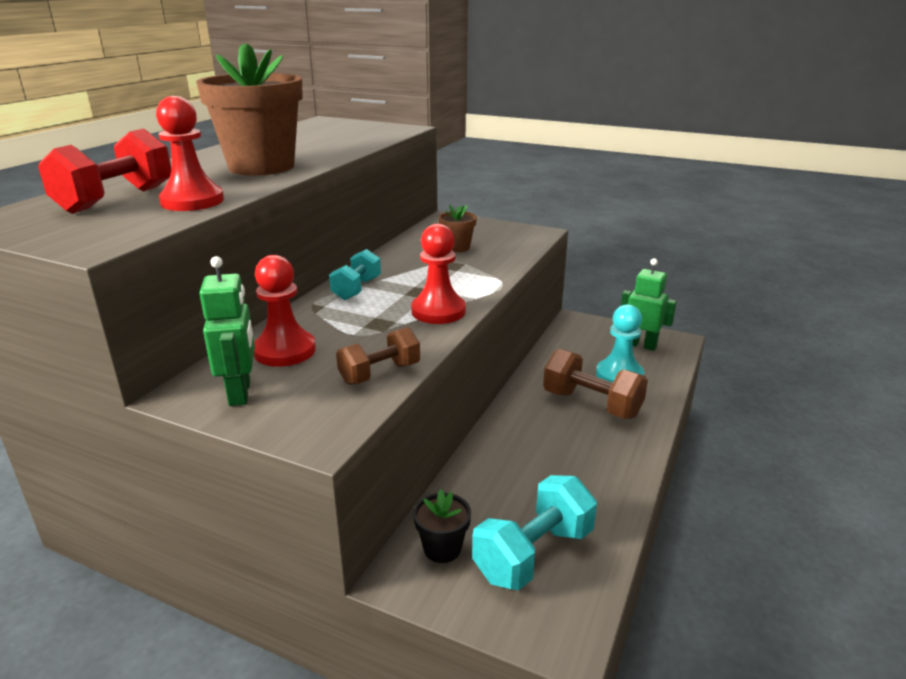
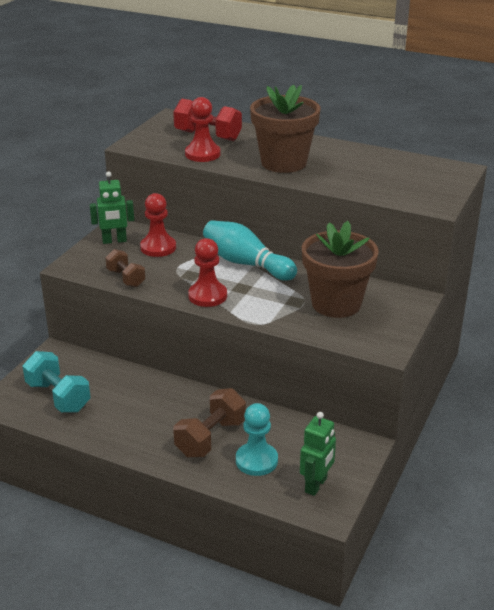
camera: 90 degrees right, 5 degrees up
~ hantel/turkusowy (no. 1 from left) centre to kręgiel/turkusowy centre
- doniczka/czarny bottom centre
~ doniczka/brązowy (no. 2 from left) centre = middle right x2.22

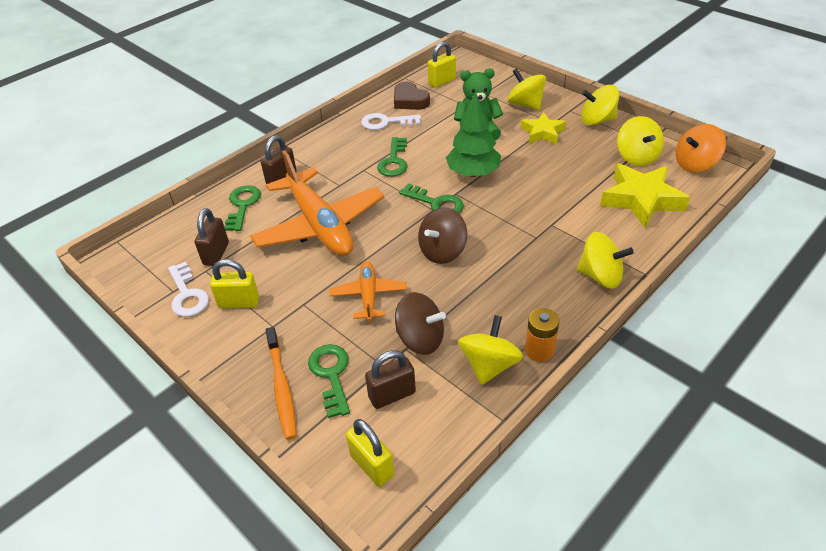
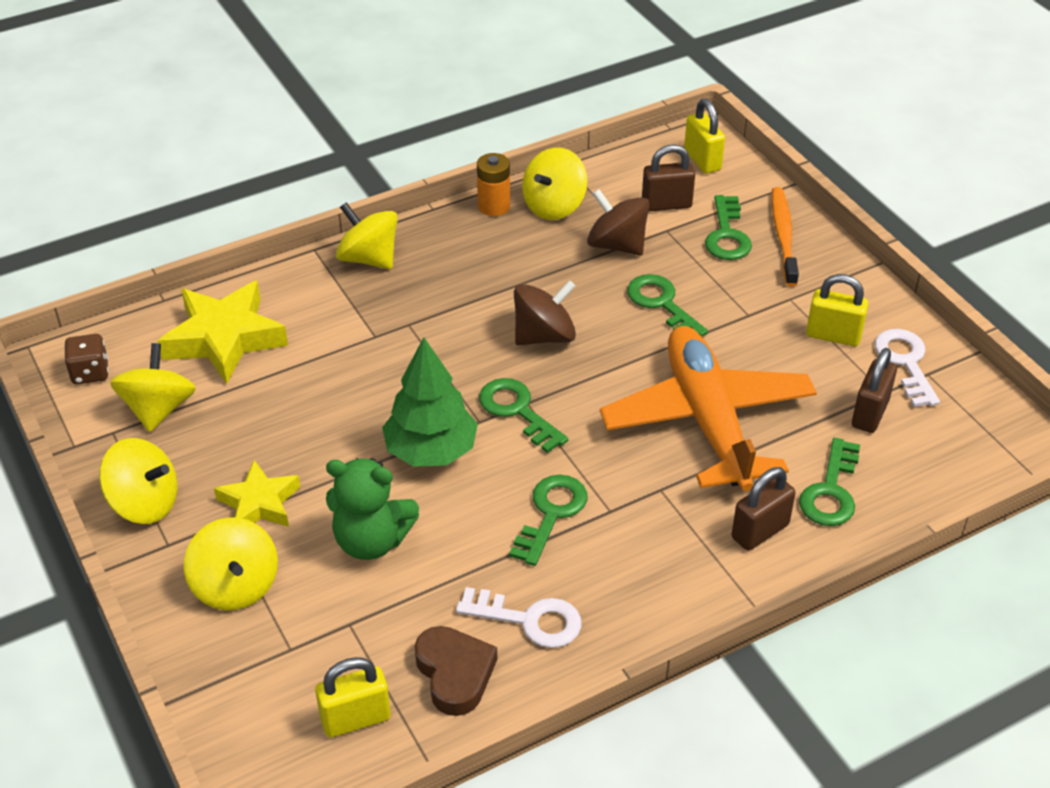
camera: 165 degrees left, 0 degrees up
~ samolot/pomarańczowy (no. 2 from left) centre to klucz/zielony (no. 3 from left) centre
~ bączek/pomarańczowy top right to kostka do gry/brązowy middle left

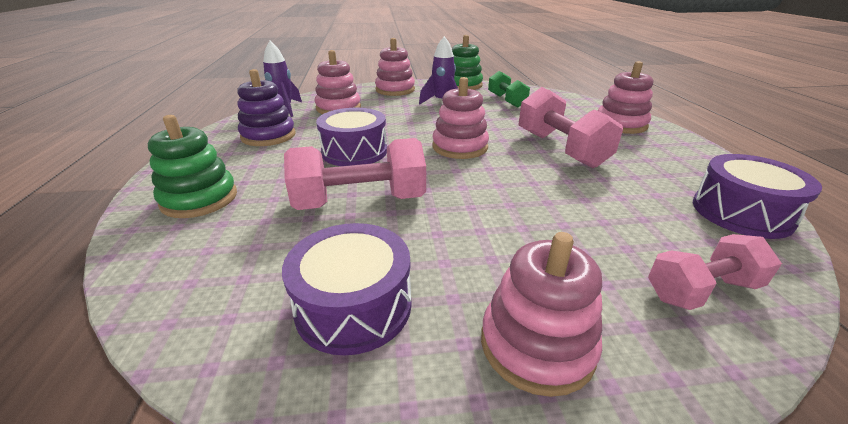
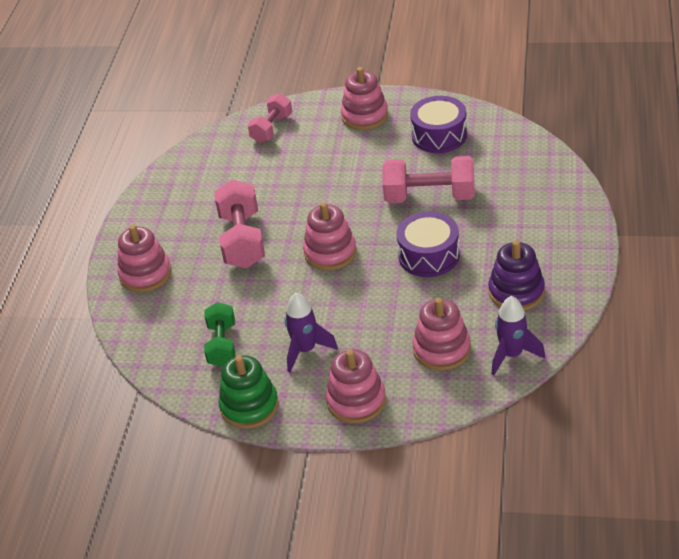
camera: 160 degrees left, 10 degrees up
- zabawka nakładanka/zielony (no. 1 from left) middle left
~ hantel/różowy (no. 3 from left in the first image) middle right = top centre 60 degrees counterclockwise
- bęben/fioletowy (no. 3 from left) middle right

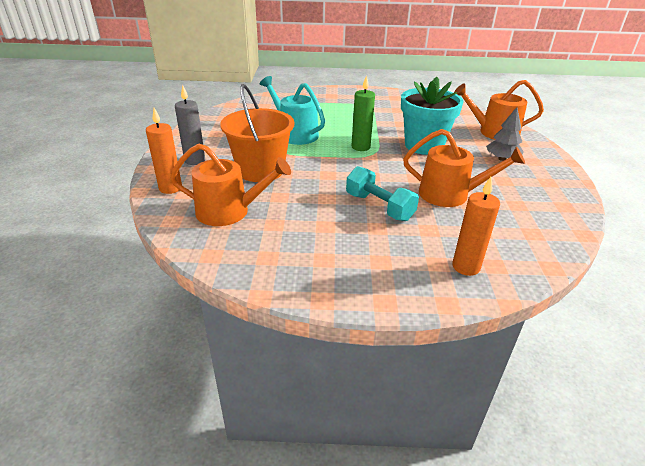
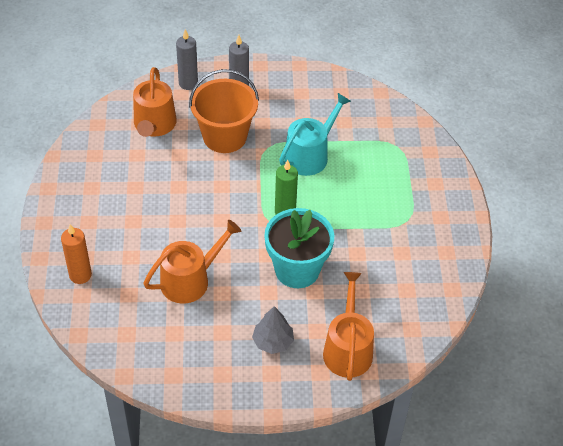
camera: 85 degrees right, 15 degrees up
~ świeca/pomarańczowy (no. 1 from left) top left to świeca/szary (no. 1 from left) top left
- hantel/turkusowy centre
~ konewka/pomarańczowy (no. 2 from left) middle right = centre 135 degrees counterclockwise

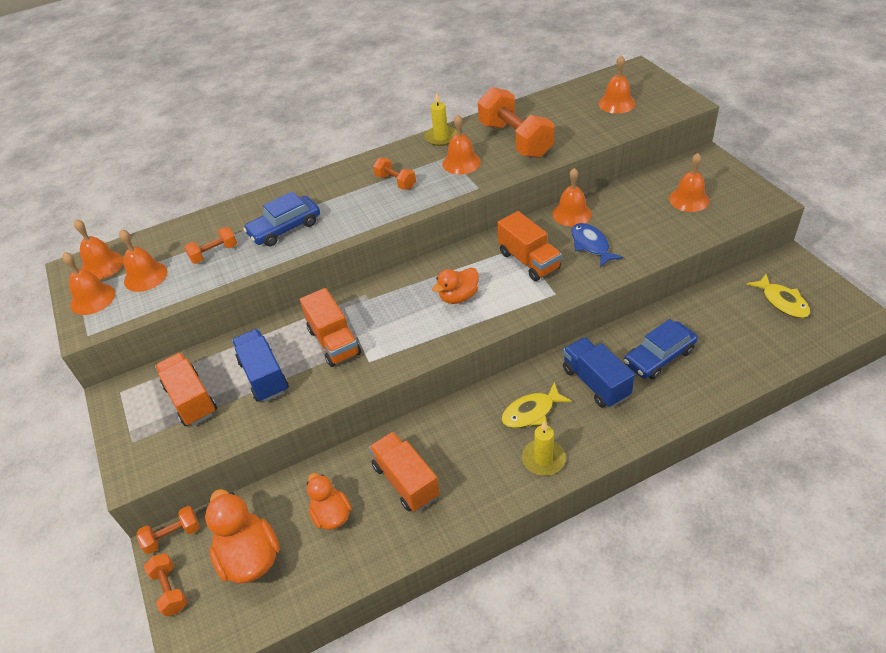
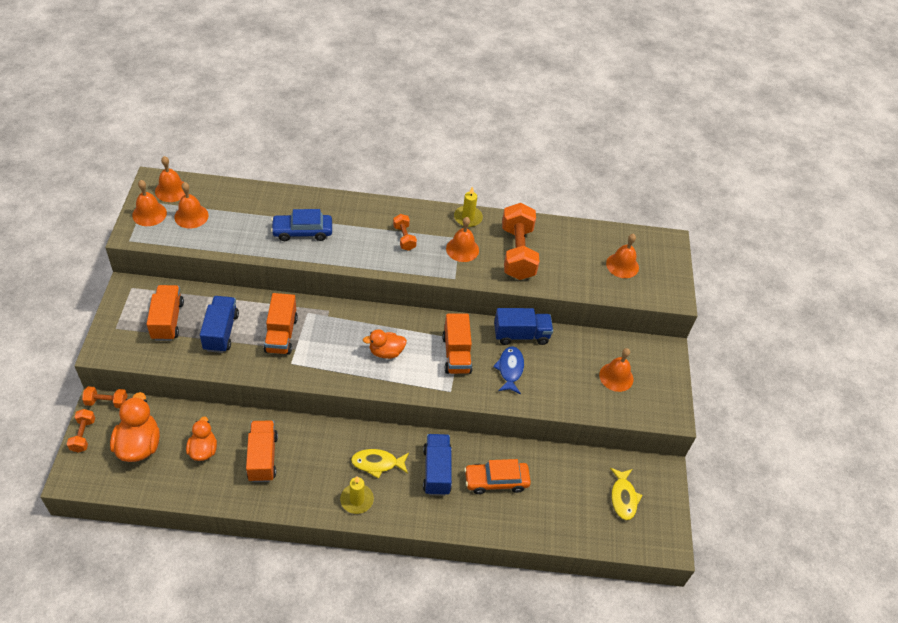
camera: 20 degrees right, 5 degrees up
- hantel/pomarańczowy (no. 3 from left) middle left
~ dzwonek/pomarańczowy (no. 5 from left) top centre to ciężarówka/niebieski (no. 3 from left) centre
~ samochód/niebieski (no. 2 from left) middle right to samochód/pomarańczowy bottom centre

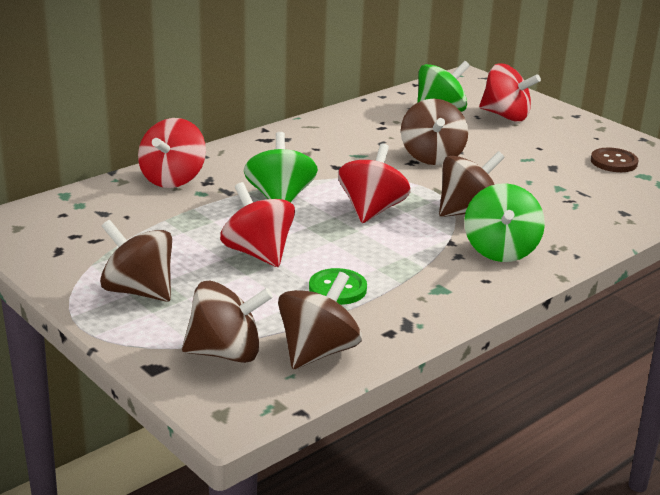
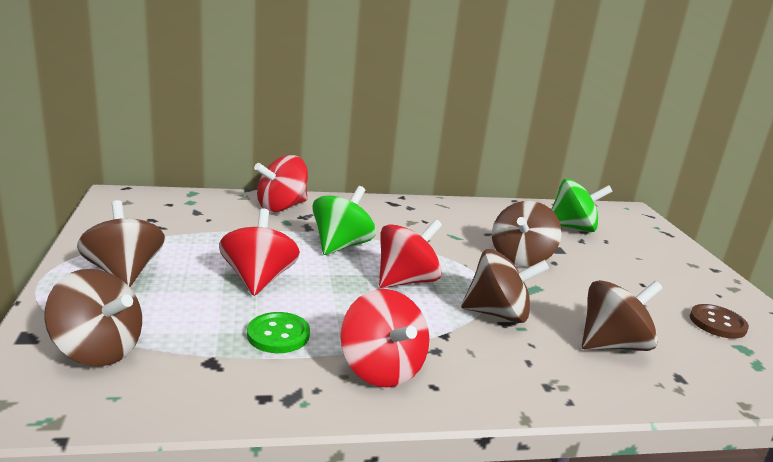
camera: 30 degrees right, 5 degrees down
~ bączek/brązowy (no. 3 from left in the first image) centre to bączek/brązowy (no. 5 from left) bottom right
- bączek/zielony (no. 3 from left) middle right
~ bączek/czerwony (no. 4 from left in the first image) top right to bączek/czerwony (no. 3 from left) bottom centre

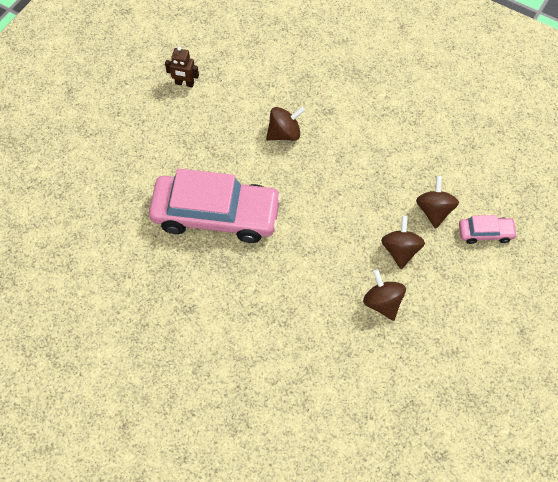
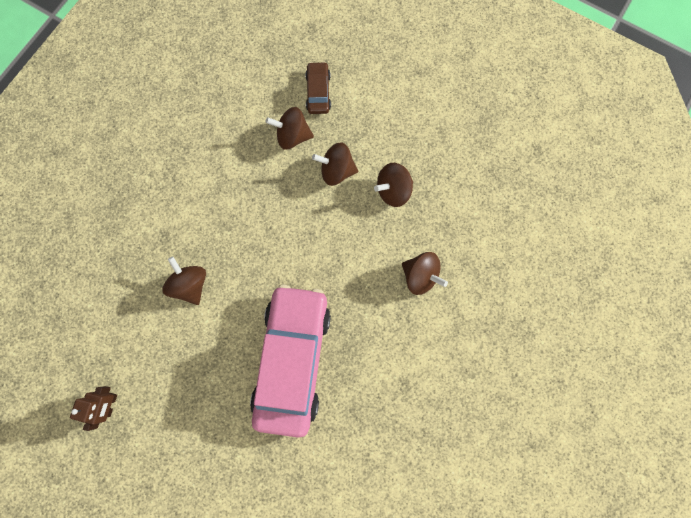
camera: 90 degrees left, 15 degrees up
~ samochód/różowy (no. 2 from left) middle right to samochód/brązowy top centre
+ bączek/brązowy (no. 5 from left) centre

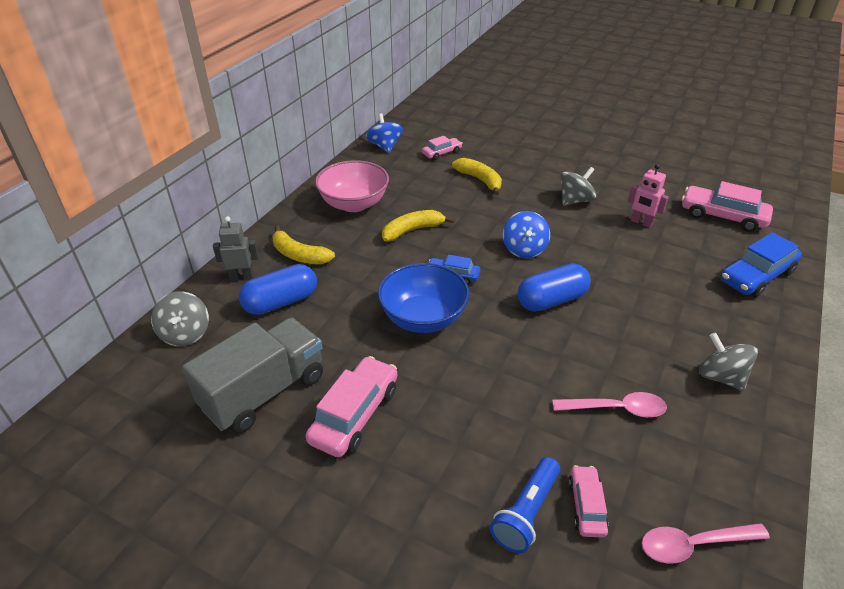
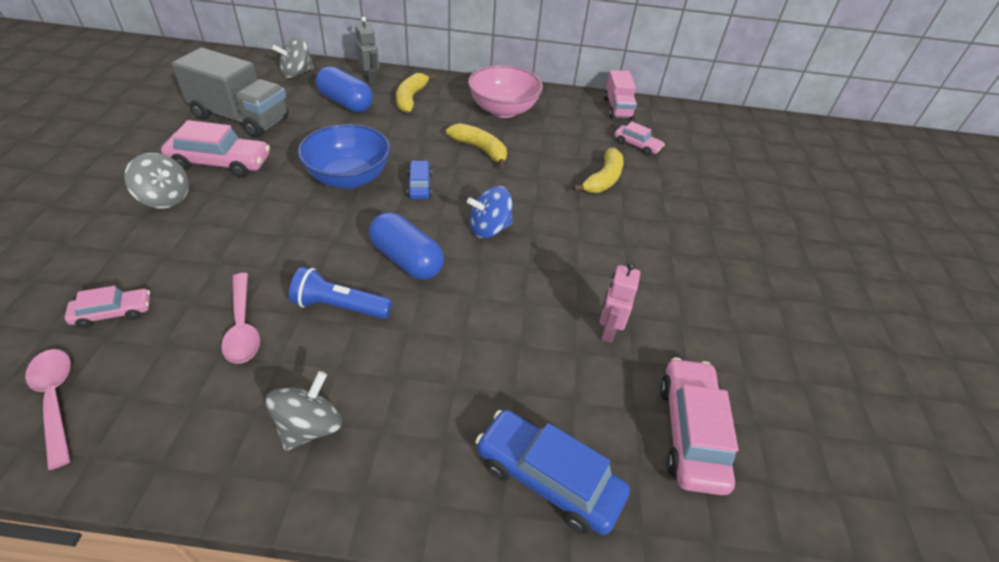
camera: 65 degrees right, 5 degrees up
~ bączek/niebieski (no. 1 from left) top centre to ciężarówka/różowy top centre
~ latarka/niebieski bottom centre to centre
~ bączek/szary (no. 2 from left in the first image) top right to bączek/szary (no. 1 from left) top left

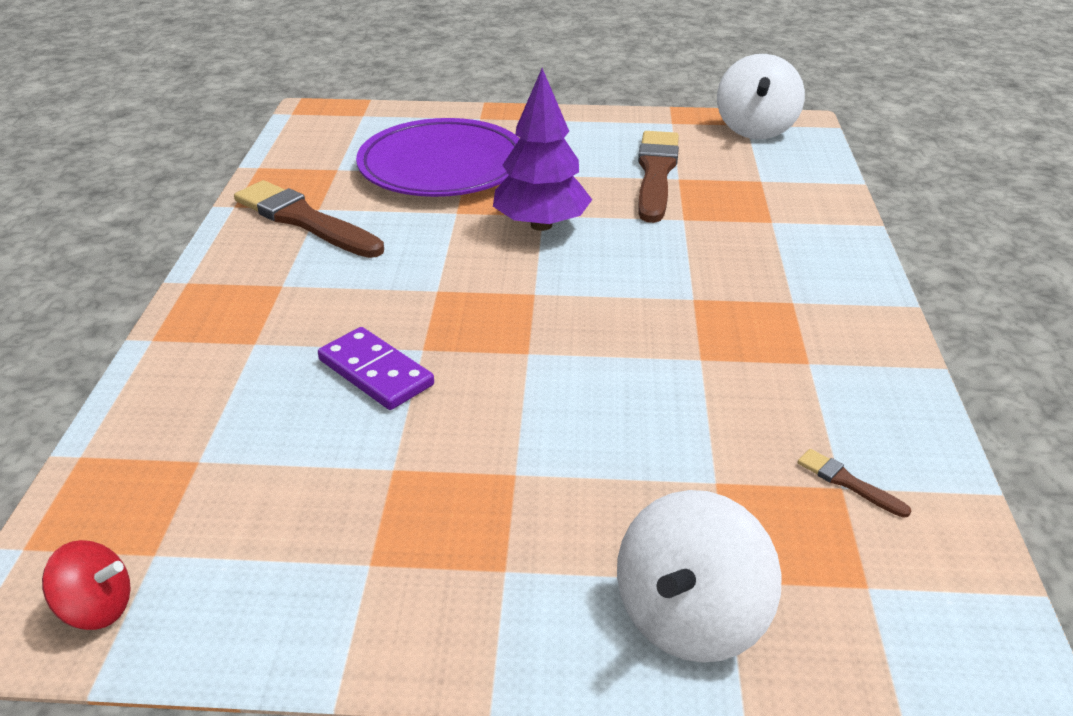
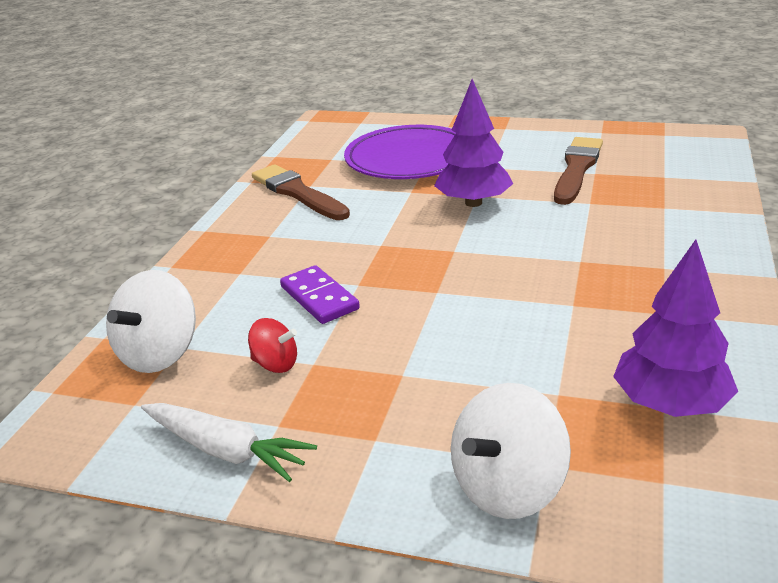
camera: 15 degrees right, 5 degrees down
~ bączek/czerwony bottom left to centre
~ bączek/biały (no. 2 from left in the first image) top right to bączek/biały (no. 1 from left) middle left
~ pędzel/brązowy (no. 3 from left) bottom right to drzewko/fioletowy (no. 2 from left) middle right
+ marchewka/biały bottom left

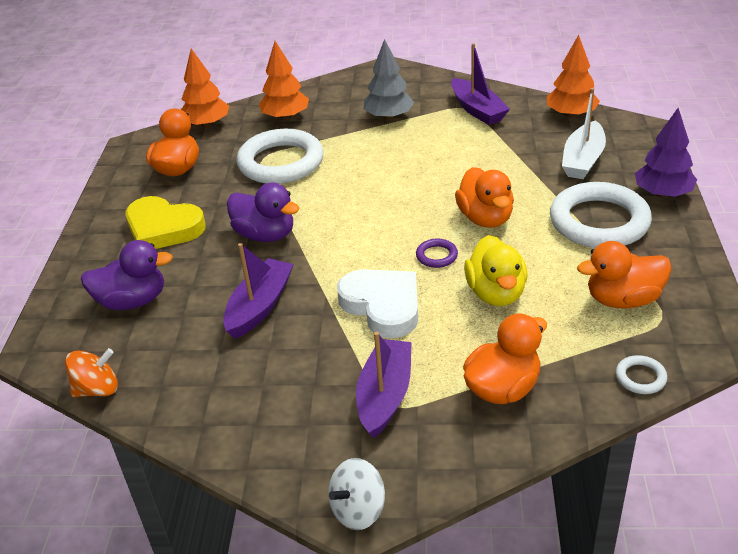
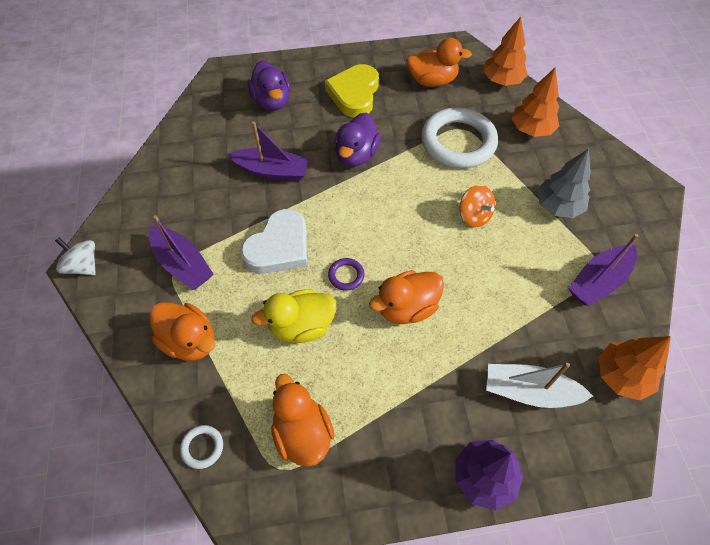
camera: 75 degrees right, 20 degrees up
~ bączek/pomarańczowy bottom left to middle right
~ łódka/fioletowy (no. 2 from left in the first image) bottom centre = middle left 45 degrees clockwise
- pierścień/biały (no. 2 from left) middle right

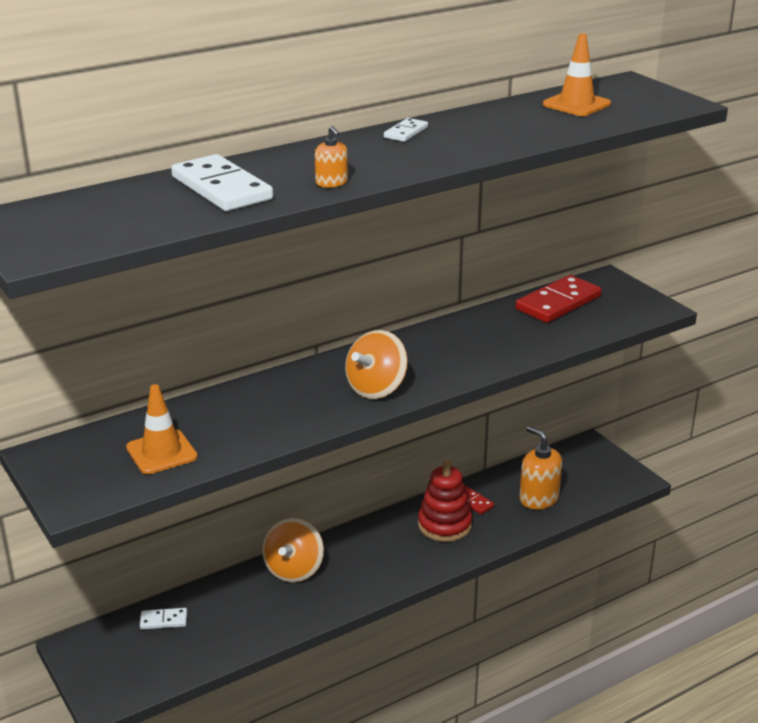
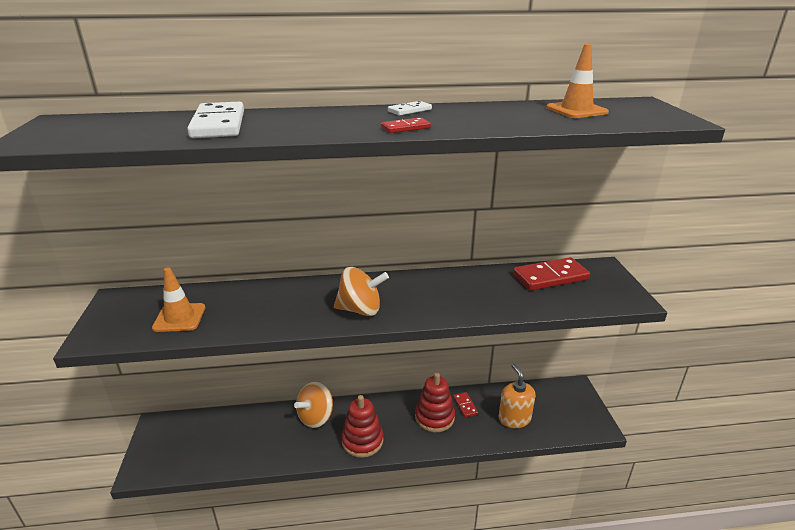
camera: 25 degrees right, 0 degrees up
- kostka domina/biały (no. 1 from left) bottom left
- dozownik mydła/pomarańczowy (no. 1 from left) top centre
~ bączek/pomarańczowy (no. 2 from left) centre = centre 150 degrees counterclockwise
+ zabawka nakładanka/czerwony (no. 1 from left) bottom centre
+ kostka domina/czerwony (no. 1 from left) top centre

